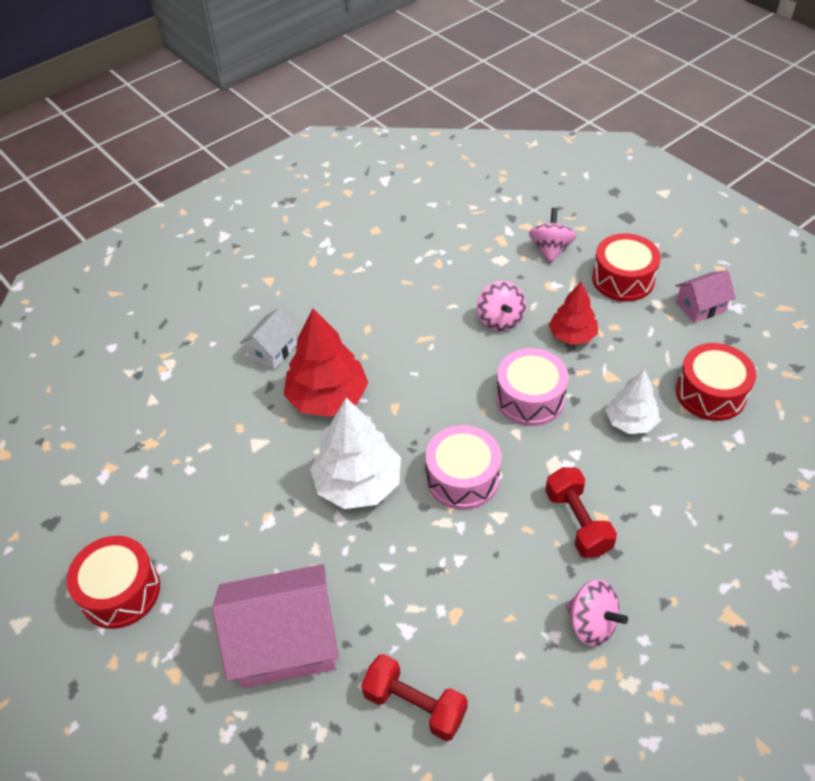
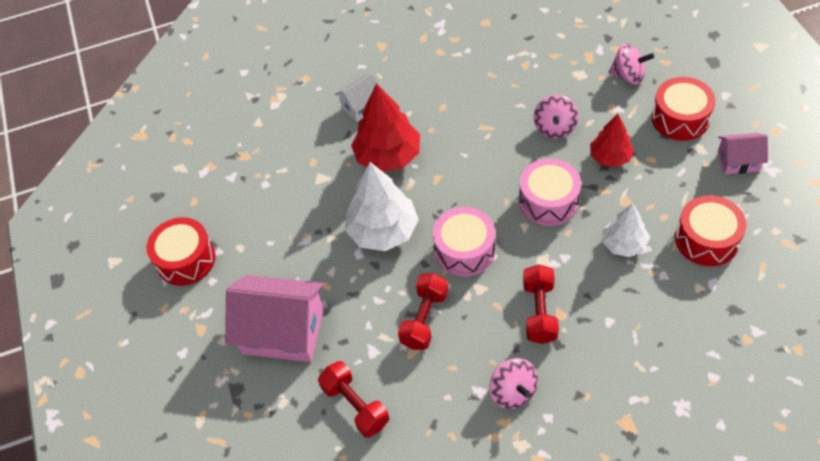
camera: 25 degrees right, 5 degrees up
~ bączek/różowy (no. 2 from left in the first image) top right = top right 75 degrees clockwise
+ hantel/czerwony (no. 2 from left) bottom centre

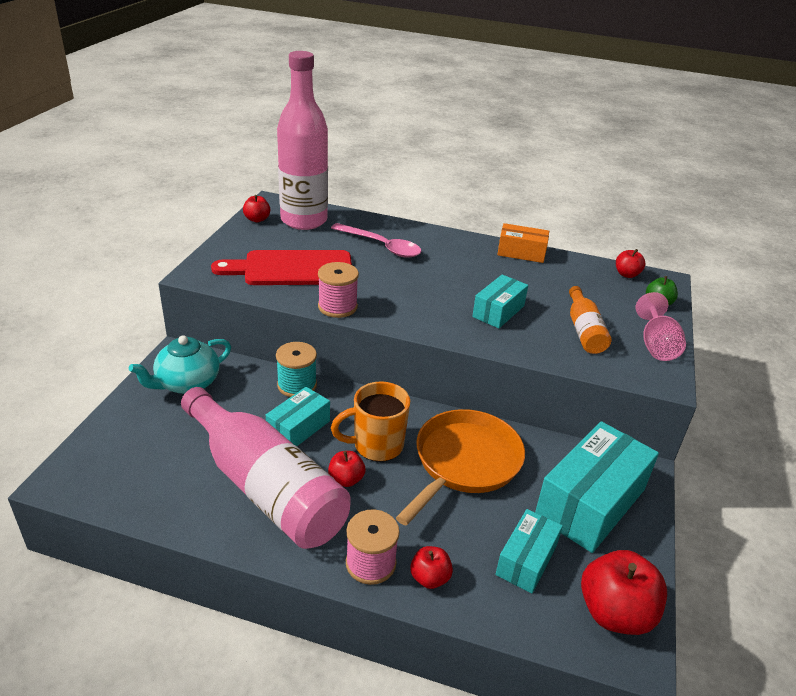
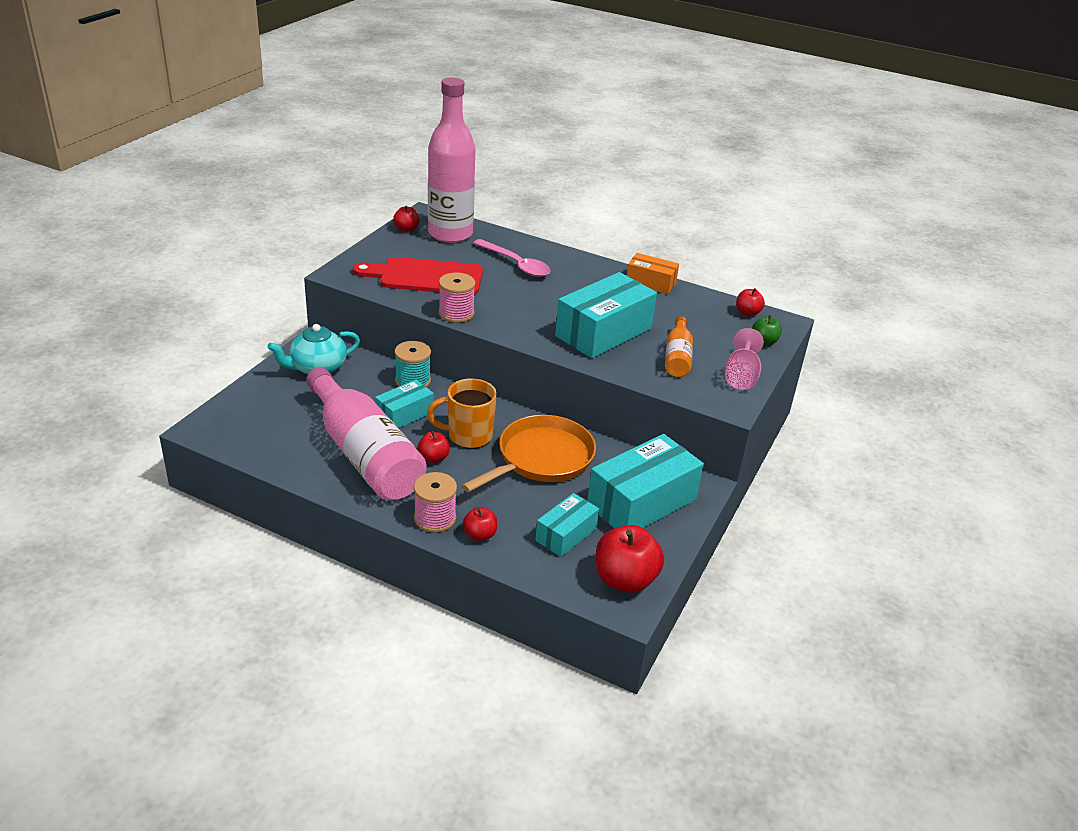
camera: 10 degrees right, 0 degrees up
~ pudełko/turkusowy (no. 2 from left in the first image) centre = centre x1.80

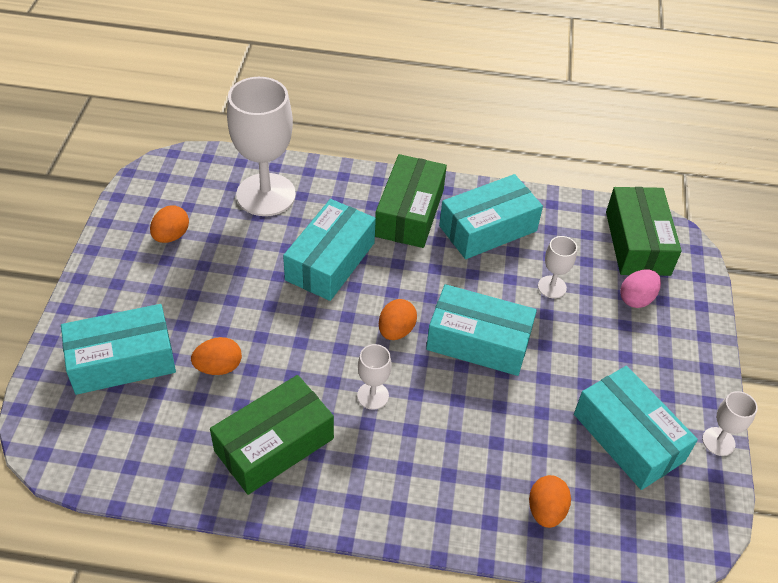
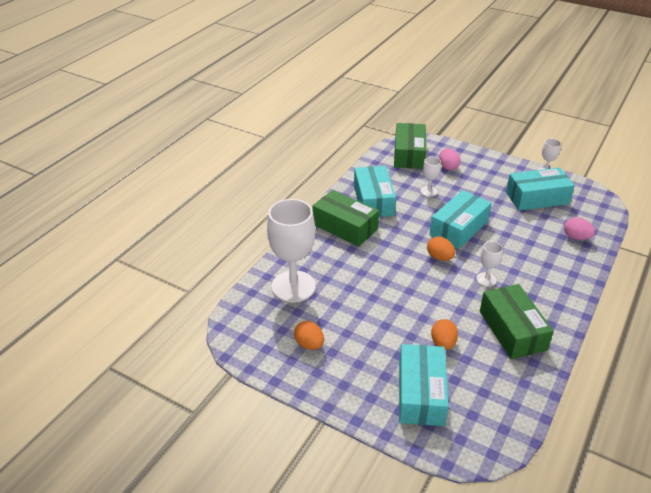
camera: 65 degrees left, 10 degrees down
- pudełko/turkusowy (no. 2 from left) centre
~ jajko/pomarańczowy (no. 4 from left) bottom right to jajko/różowy (no. 2 from left) middle right
~ pudełko/zielony (no. 3 from left in the first image) middle right = top centre 75 degrees clockwise

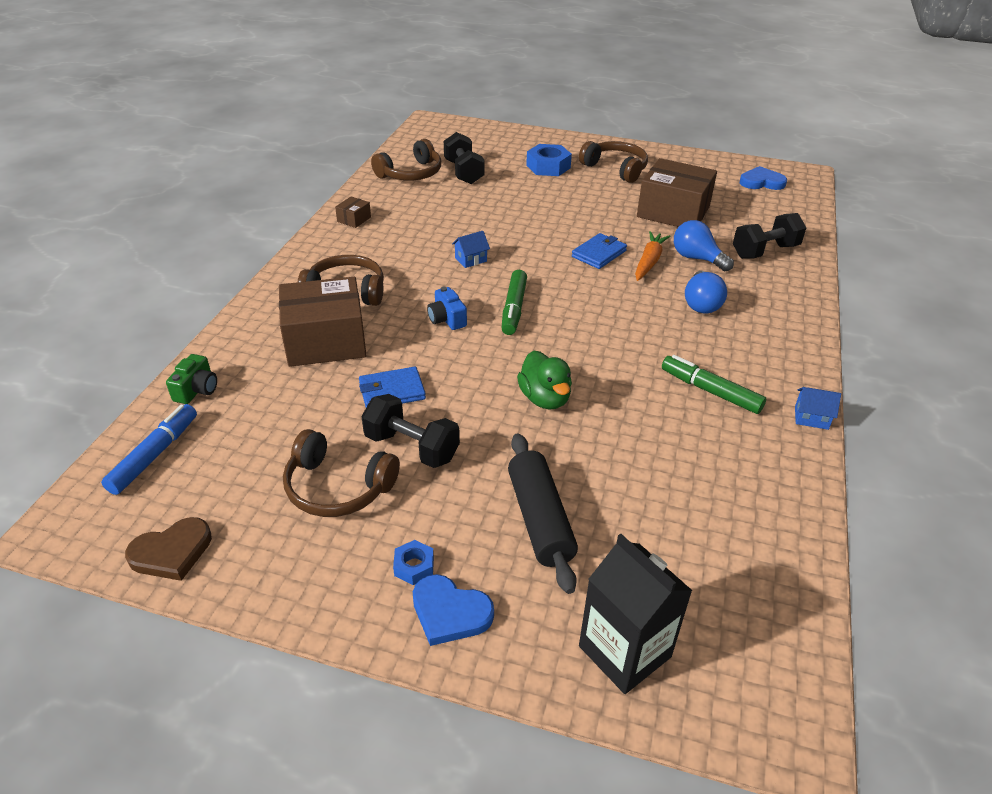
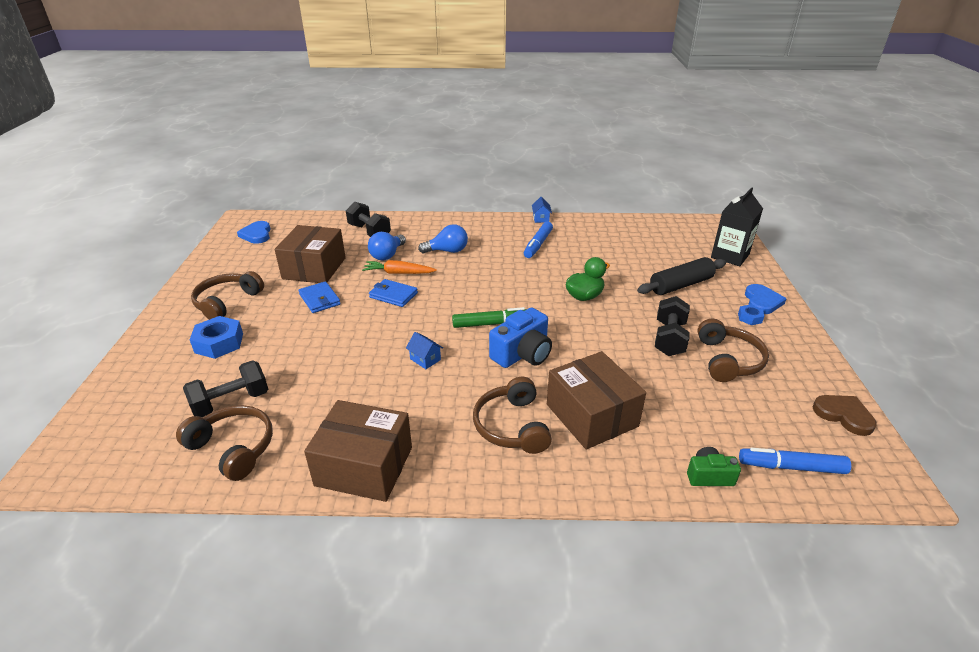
camera: 105 degrees left, 5 degrees down
~ pudełko/brązowy (no. 2 from left) top centre = bottom centre x2.41
~ portfel/niebieski (no. 1 from left) centre to middle left
~ aparat fotograficzny/niebieski centre = centre x1.72
~ flamaster/zielony (no. 2 from left) middle right to flamaster/niebieski (no. 1 from left) centre

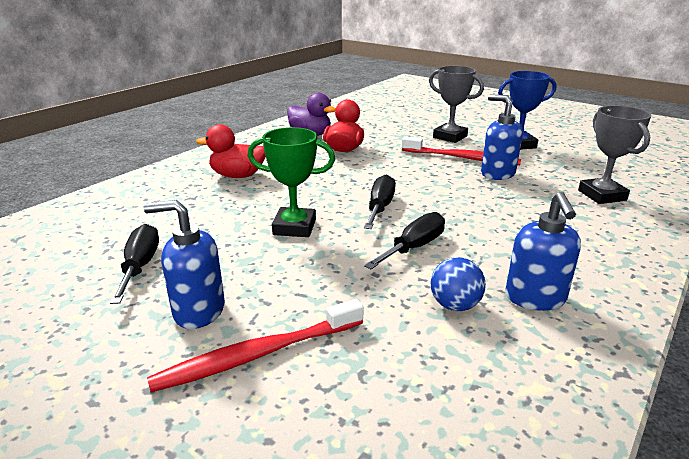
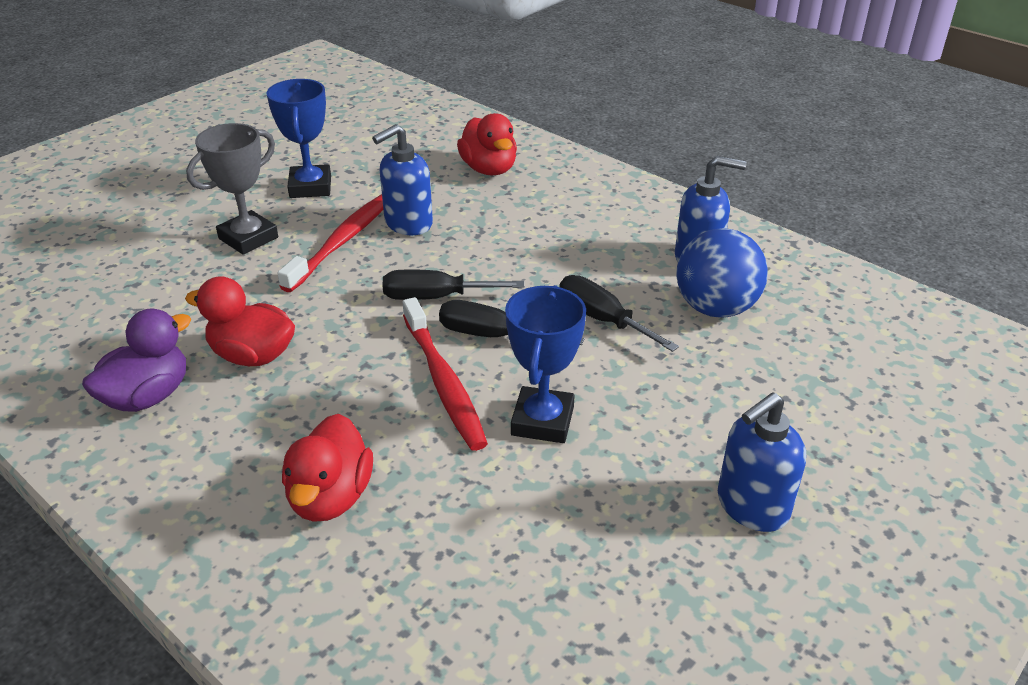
camera: 85 degrees left, 10 degrees up
~ śrubokręt/czarny (no. 1 from left) middle left to centre
~ dozownik mydła/niebieski (no. 1 from left in the first image) middle left = bottom right 45 degrees clockwise
~ szczoteczka do zębów/czerwony (no. 1 from left in the first image) bottom centre to szczoteczka do zębów/czerwony (no. 2 from left) centre
~ puchar/zielony centre to puchar/niebieski (no. 2 from left) centre
~ piłka/niebieski centre = middle right x1.63
~ puchar/szary (no. 2 from left) middle right to kaczka/czerwony (no. 3 from left) top centre

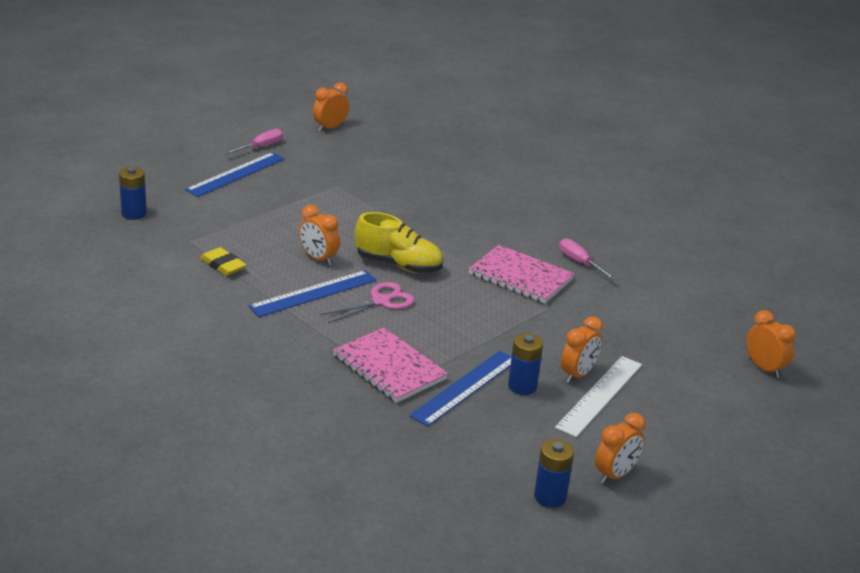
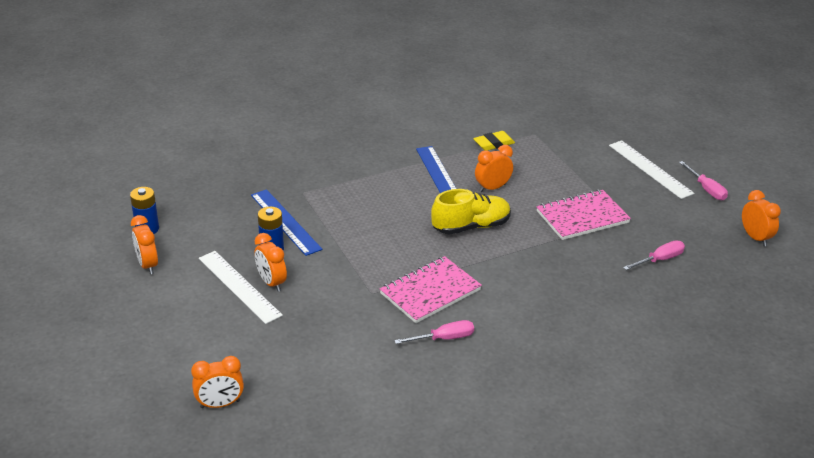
camera: 110 degrees right, 5 degrees up
- bateria/niebieski (no. 1 from left) middle left
~ linijka/niebieski (no. 1 from left) top left to linijka/biały (no. 2 from left) middle right
- nożyczki/różowy centre
~ zeszyt/różowy (no. 1 from left in the first image) centre to zeszyt/różowy (no. 2 from left) middle right
~ but/żółty centre = centre 150 degrees counterclockwise
+ śrubokręt/różowy (no. 2 from left) middle right

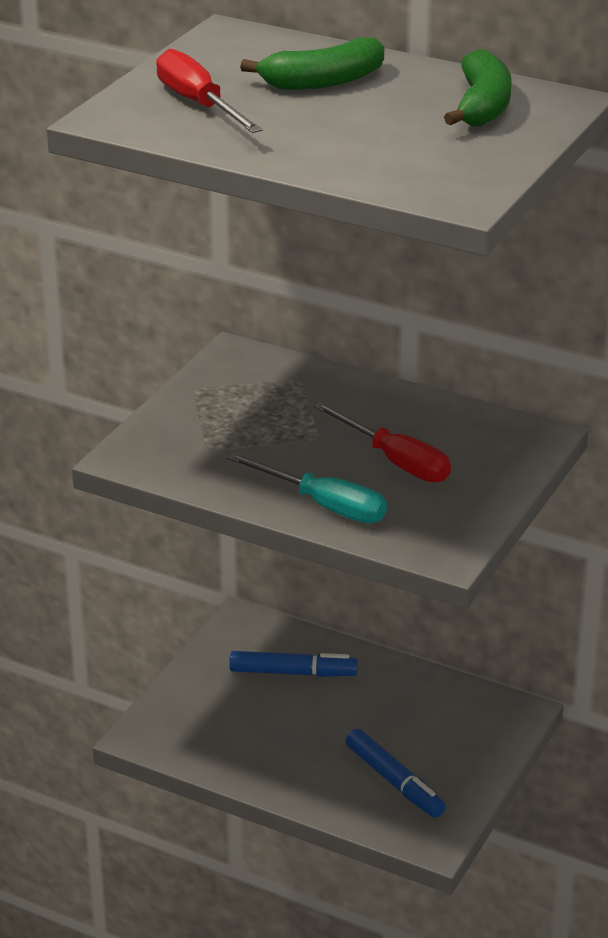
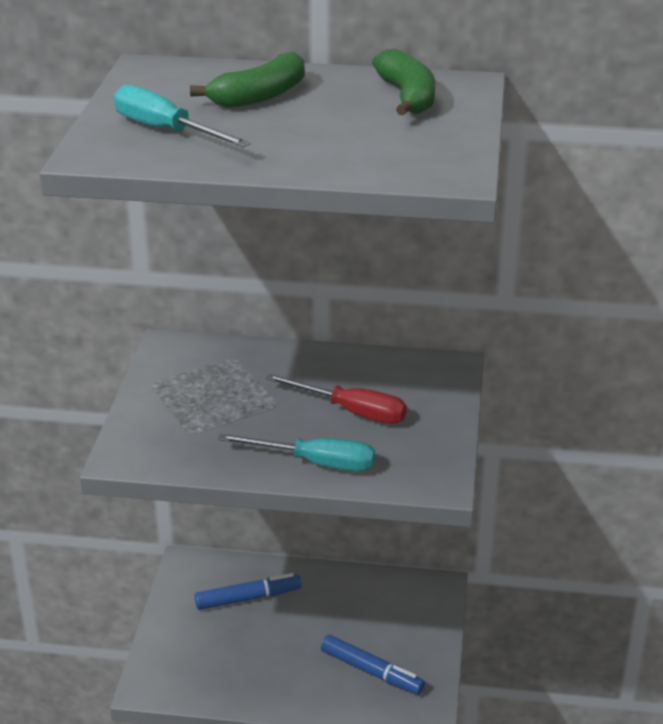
camera: 20 degrees left, 0 degrees up
~ śrubokręt/czerwony (no. 1 from left) top centre to śrubokręt/turkusowy (no. 1 from left) top left

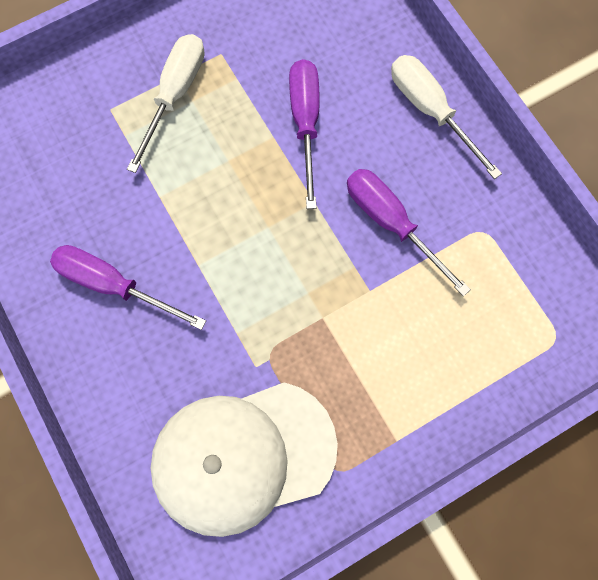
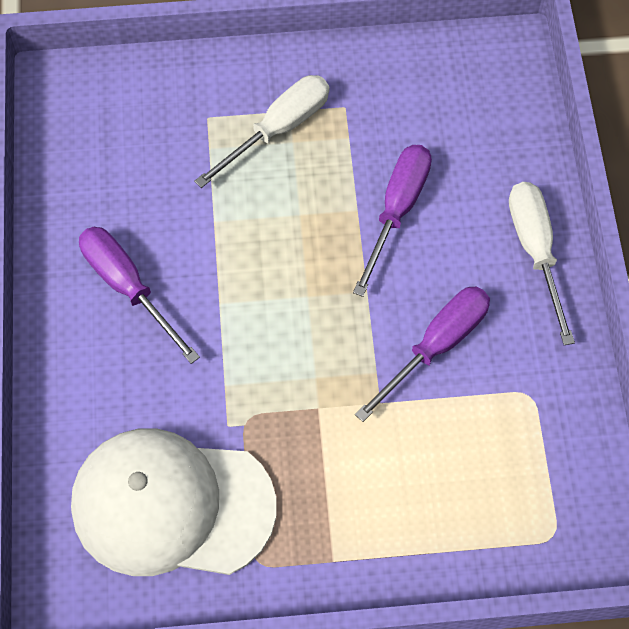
camera: 25 degrees right, 10 degrees down
~ śrubokręt/fioletowy (no. 3 from left) middle right = middle right 60 degrees clockwise

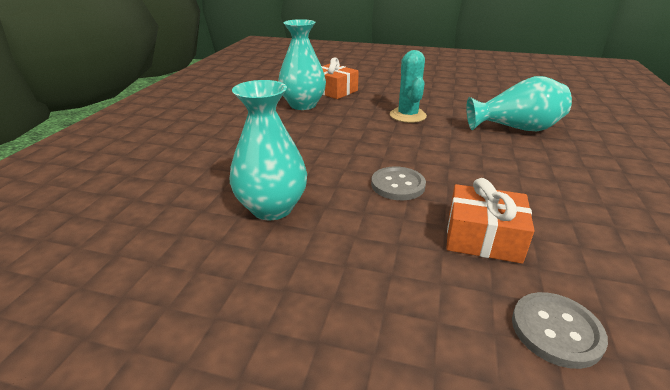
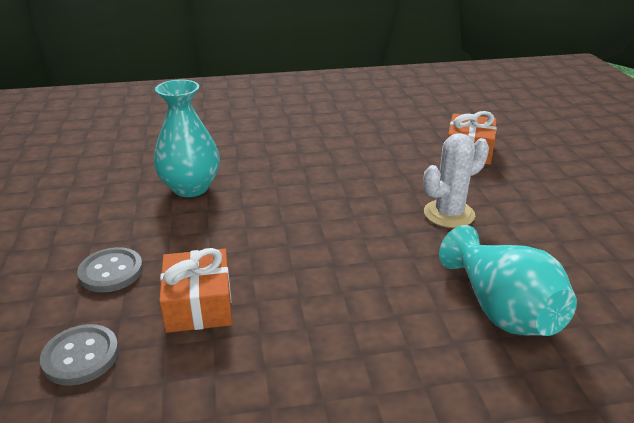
camera: 65 degrees right, 0 degrees up
- wazon/turkusowy (no. 2 from left) top centre
~ guzik/szary (no. 1 from left in the first image) centre to guzik/szary (no. 2 from left) middle left
~ kaktus/turkusowy top centre to kaktus/biały middle right

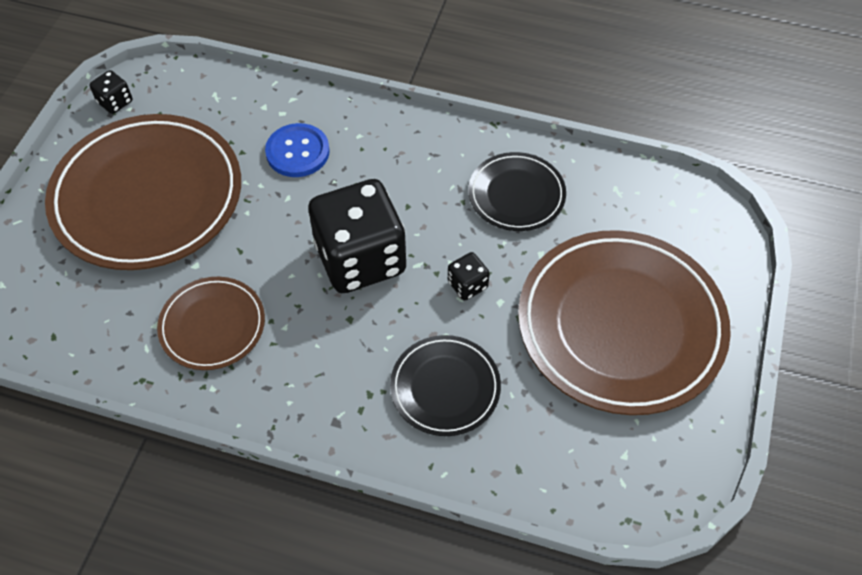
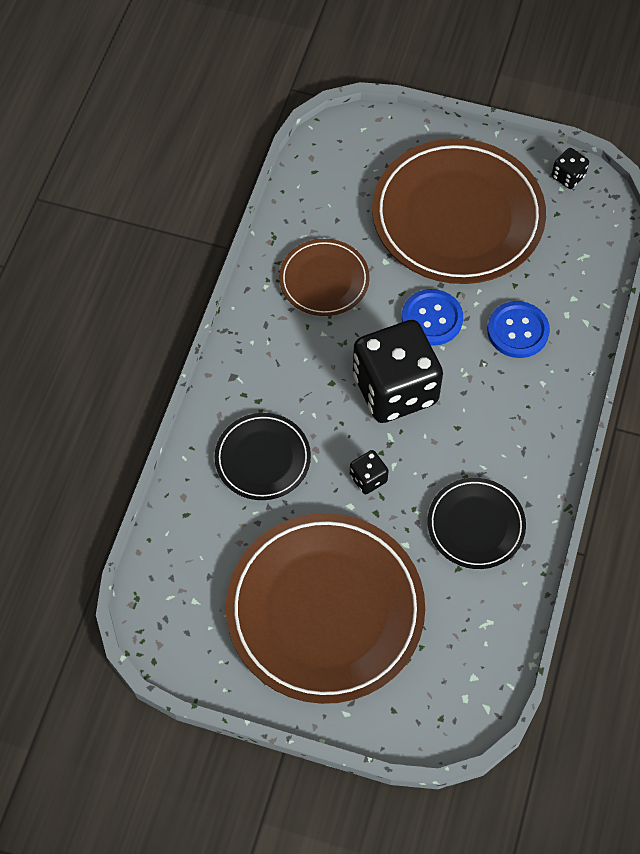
camera: 90 degrees right, 5 degrees up
+ guzik/niebieski (no. 1 from left) middle right

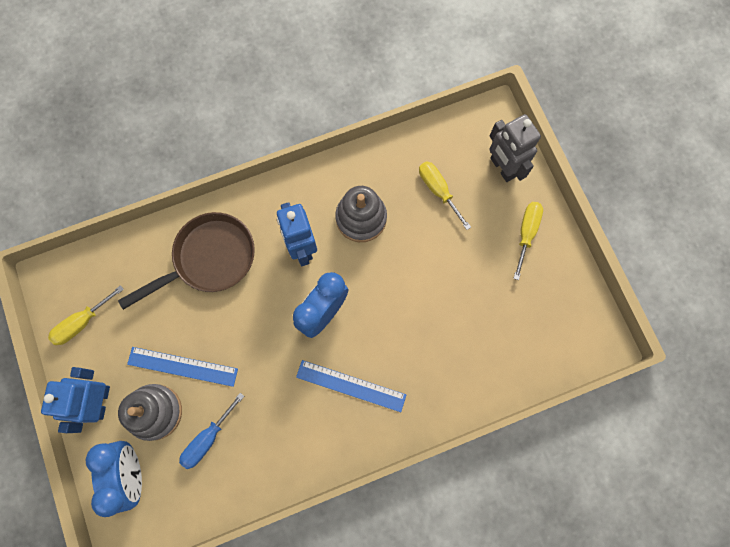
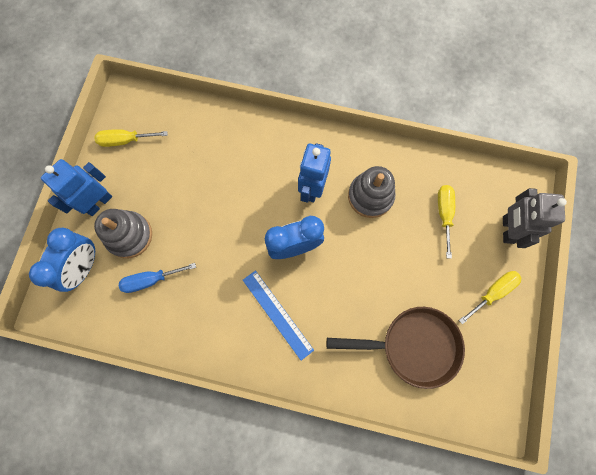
camera: 35 degrees right, 0 degrees up
~ patelnia/brązowy middle left to bottom centre
- linijka/niebieski (no. 1 from left) bottom left

